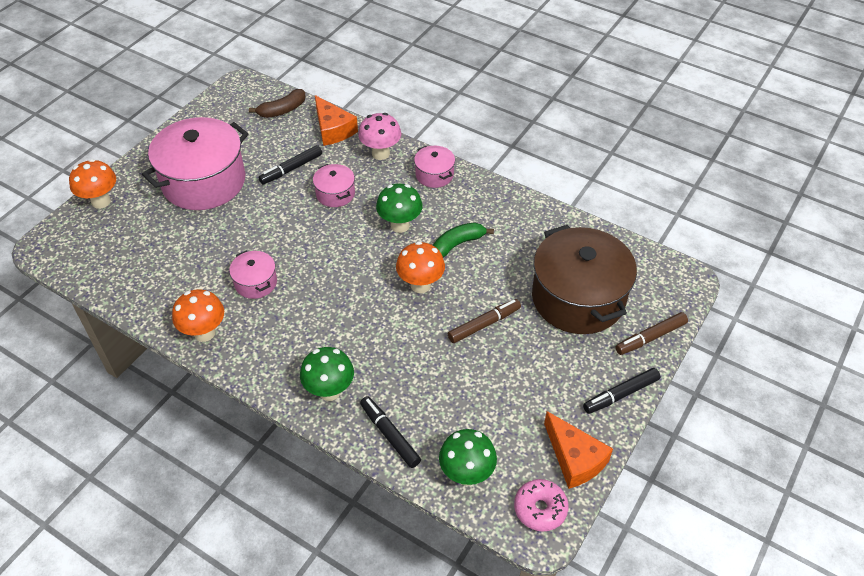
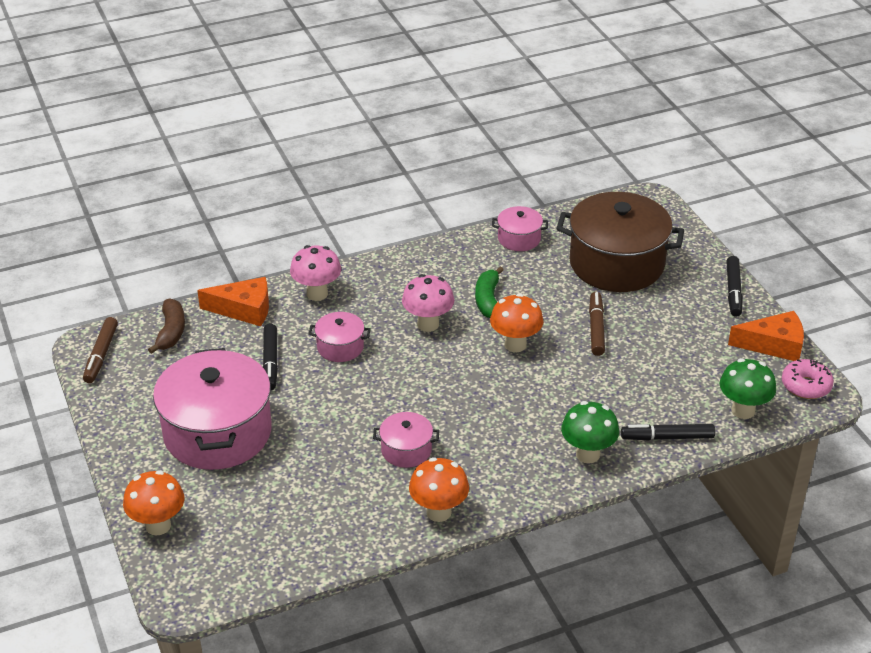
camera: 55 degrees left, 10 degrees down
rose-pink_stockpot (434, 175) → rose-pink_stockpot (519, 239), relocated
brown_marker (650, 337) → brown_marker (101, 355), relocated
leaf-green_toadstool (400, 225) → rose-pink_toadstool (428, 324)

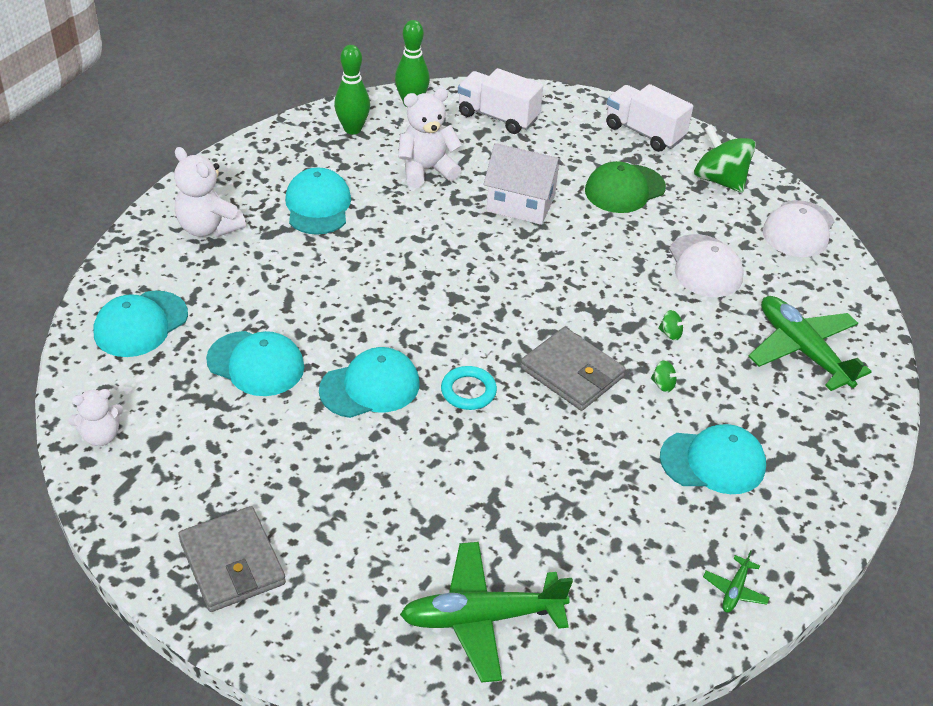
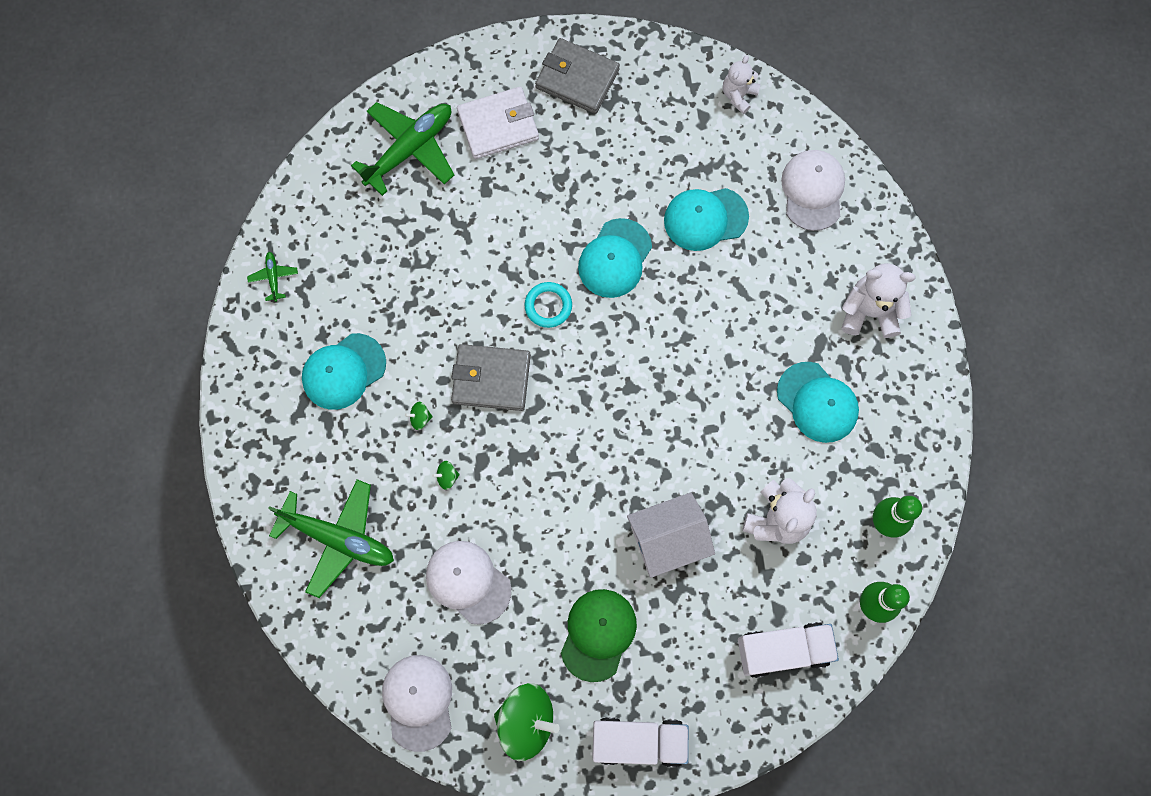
camera: 145 degrees right, 30 degrees up
- → white_card_wallet (498, 125)
turquoise_cap (140, 324) → white_cap (812, 190)

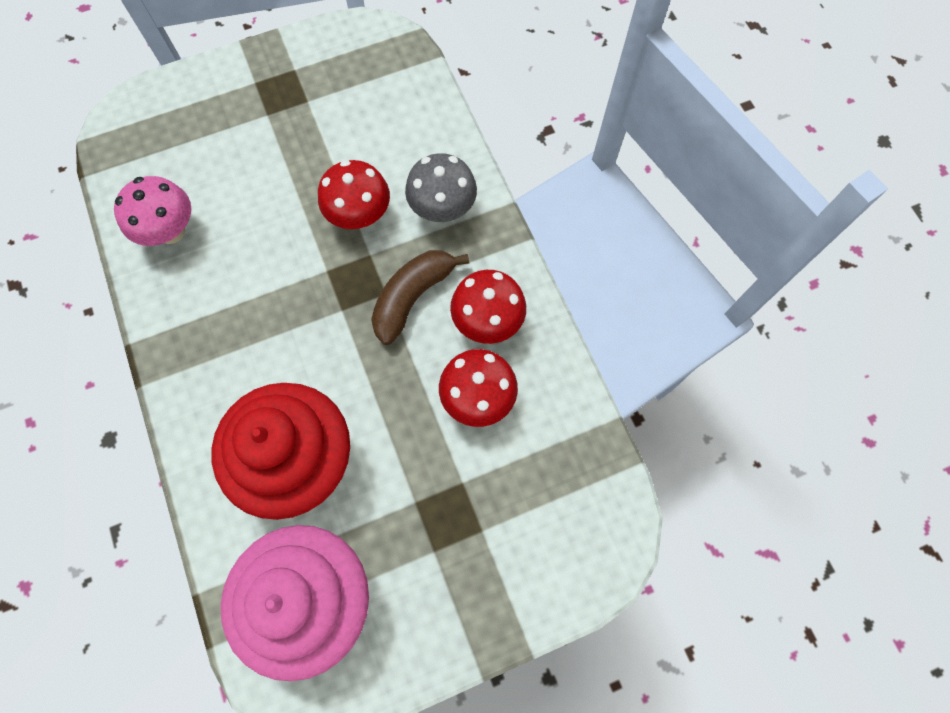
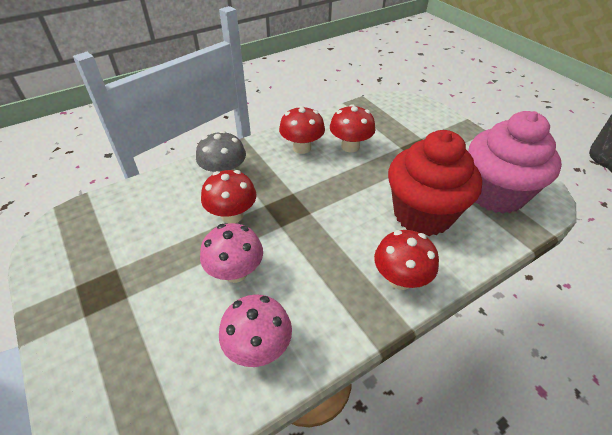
camera: 100 degrees left, 25 degrees down
brown_banana_fruit (412, 298) → -
- → rose-pink_toadstool (235, 272)
- → red_toadstool (400, 279)

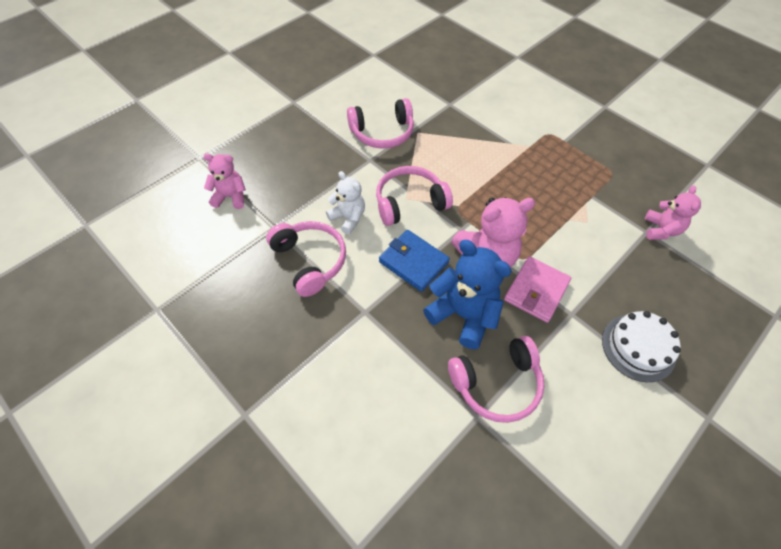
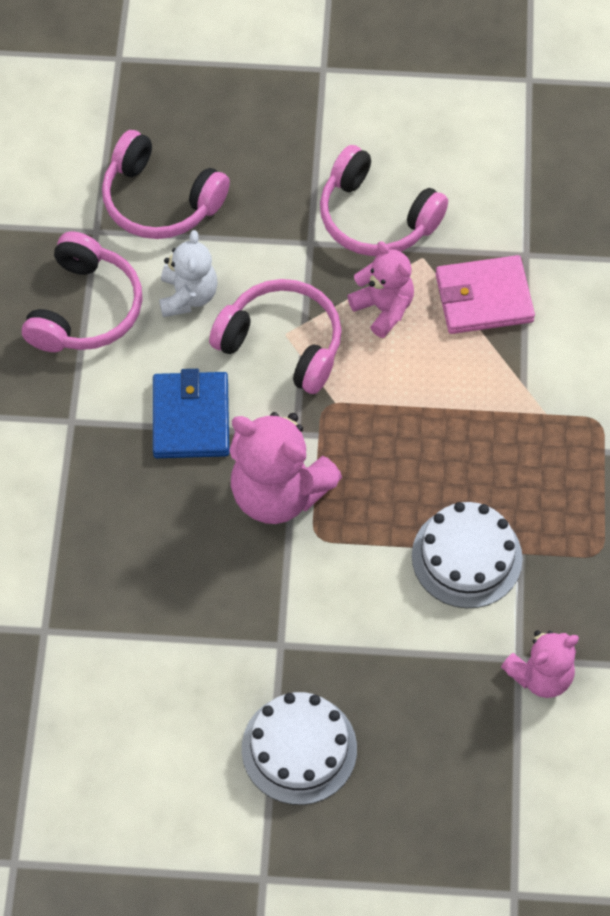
camera: 50 degrees right, 5 degrees up
blue_stuffed_bear (463, 315) → -
- → white_cake (466, 557)
rose-pink_stuffed_bear (230, 197) → rose-pink_stuffed_bear (383, 308), relocated
rose-pink_over-ear_headphones (496, 384) → rose-pink_over-ear_headphones (160, 200), relocated
rose-pink_card_wallet (536, 291) → rose-pink_card_wallet (484, 298), relocated

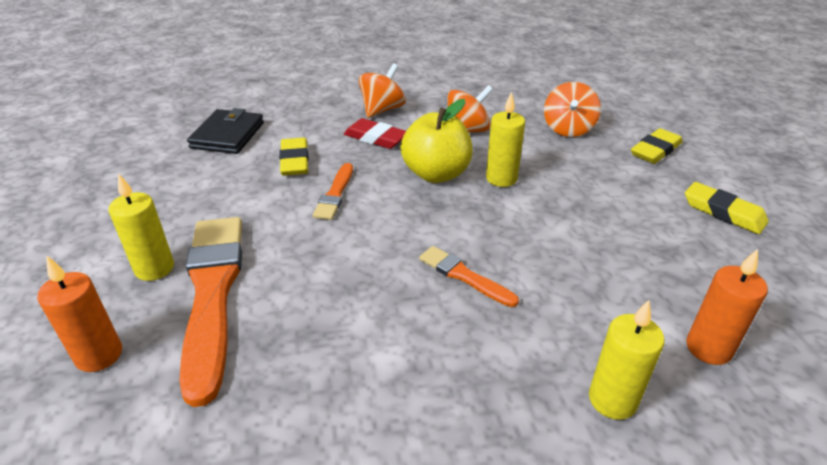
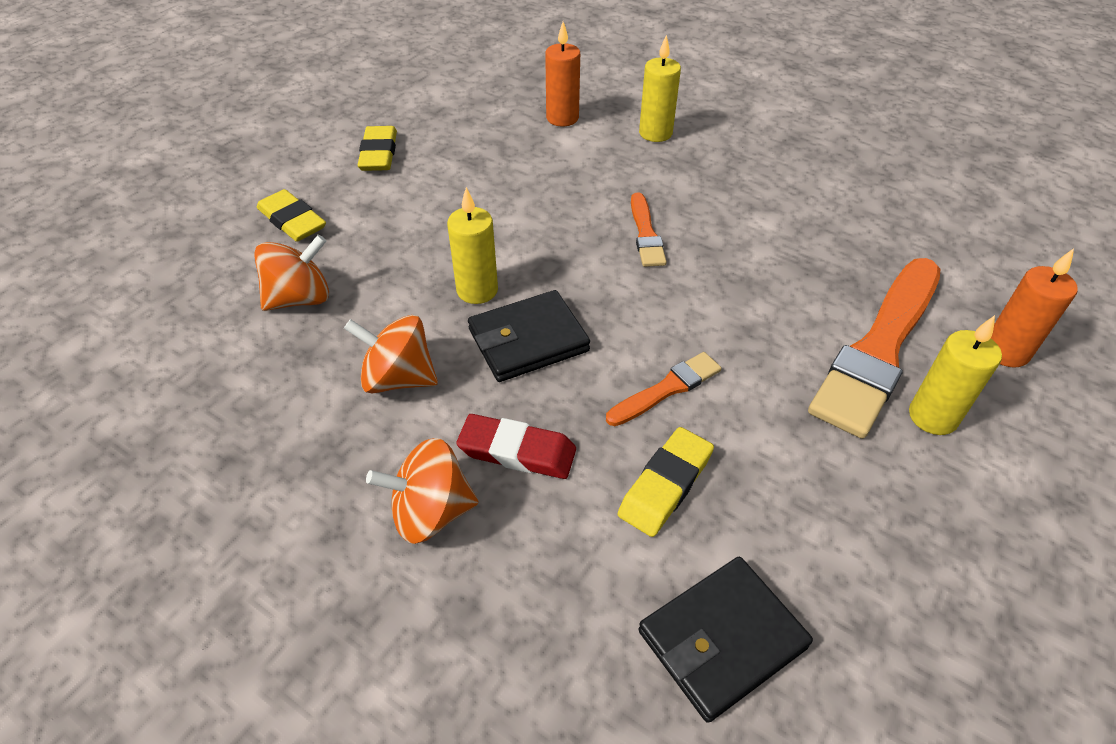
camera: 135 degrees left, 10 degrees up
bright_yellow_apple_fruit (436, 174) → ebony_card_wallet (528, 340)
red_pencil_eraser (376, 138) → red_pencil_eraser (517, 451), 60 degrees counterclockwise
bright_yellow_pencil_eraser (655, 150) → bright_yellow_pencil_eraser (292, 221), 45 degrees clockwise

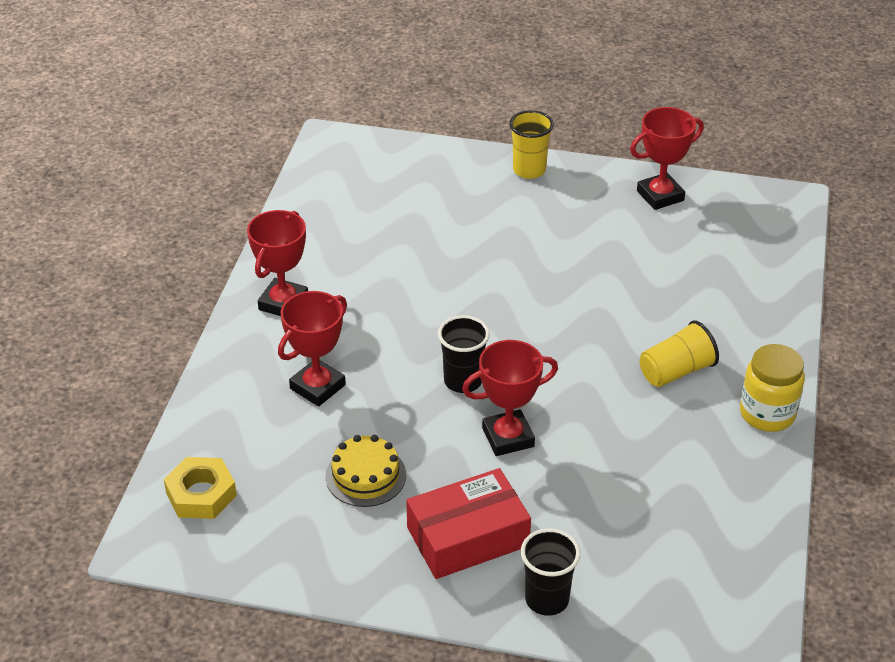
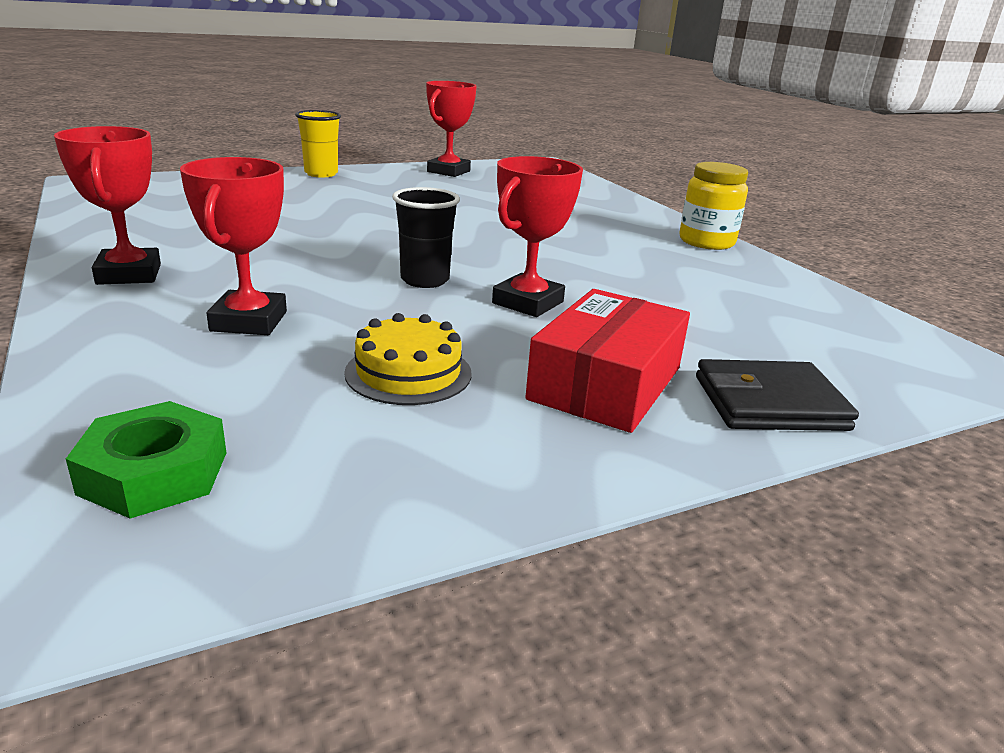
camera: 40 degrees left, 15 degrees down
bright_yellow_beaker (676, 371) → -
ebony_beaker (547, 599) → ebony_card_wallet (769, 403)
bright_yellow_hex_nut (201, 494) → leaf-green_hex_nut (154, 473)

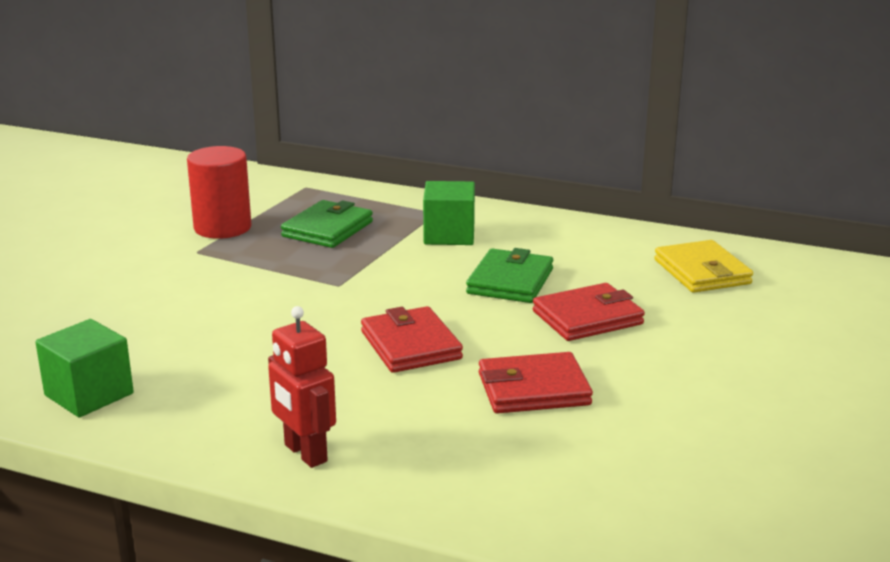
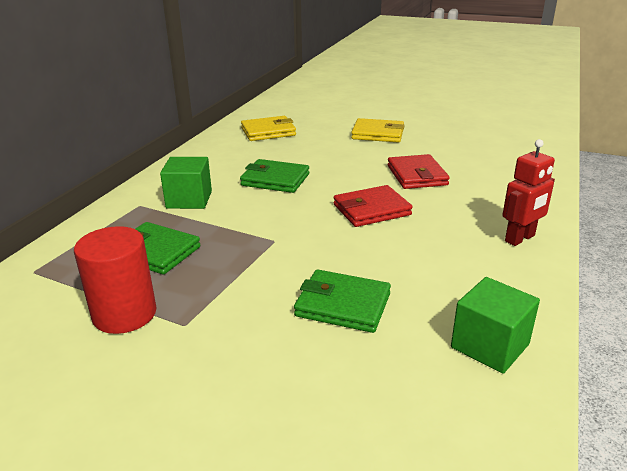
camera: 90 degrees left, 5 degrees up
red_card_wallet (587, 318) → -
- → leaf-green_card_wallet (343, 305)
- → bright_yellow_card_wallet (378, 134)

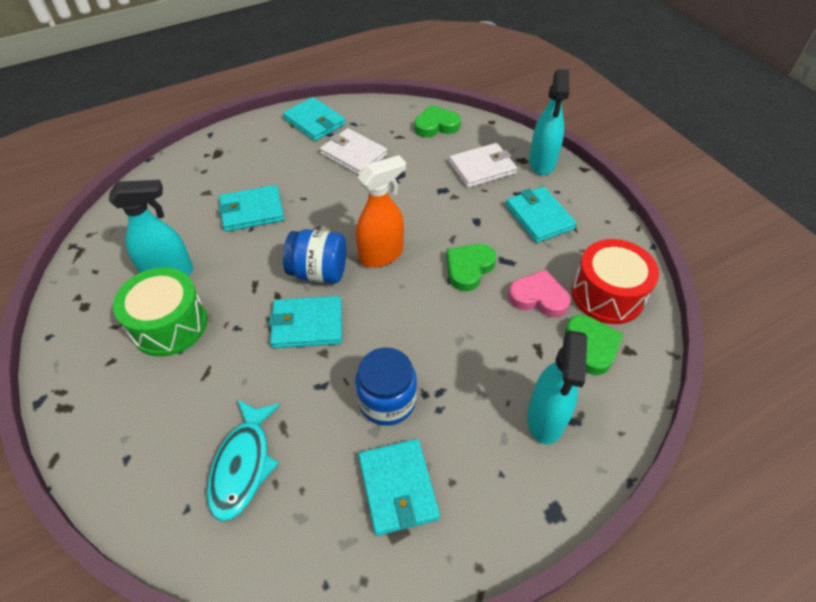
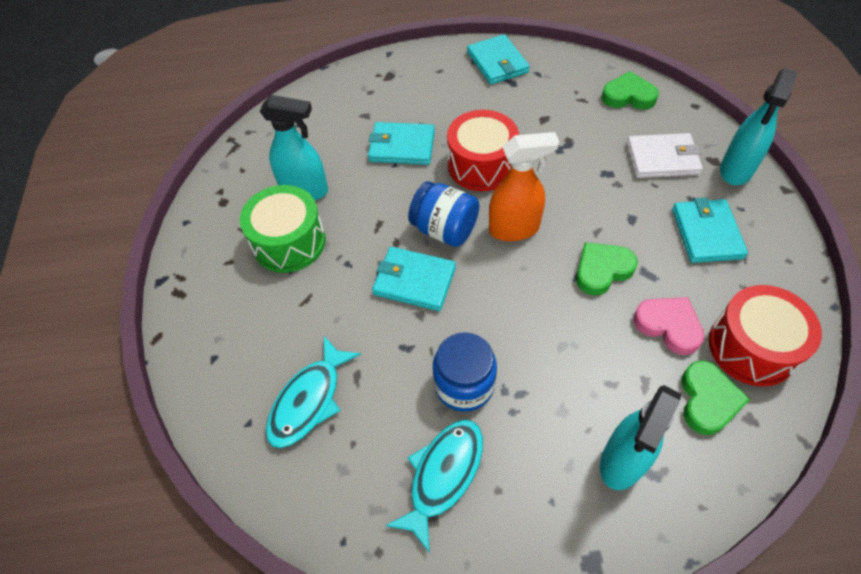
camera: 25 degrees right, 5 degrees up
white_card_wallet (353, 154) → -
- → red_snare_drum (481, 165)
turquoise_card_wallet (398, 488) → turquoise_fish (443, 476)

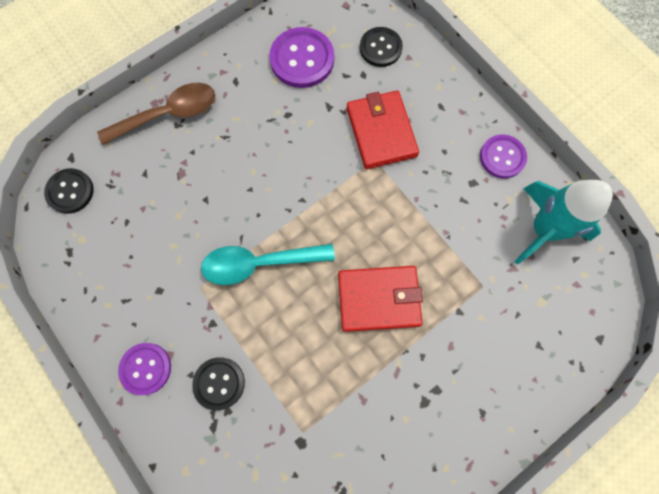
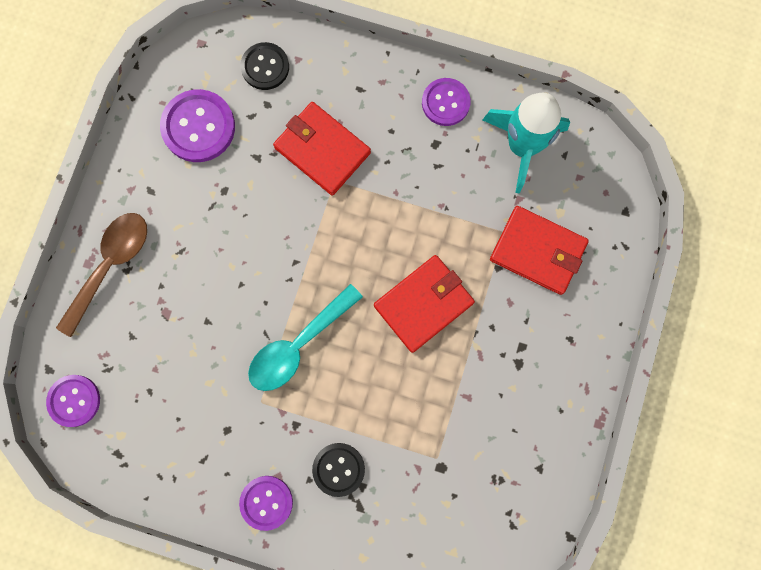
camera: 35 degrees left, 5 degrees up
- → red_card_wallet (538, 251)
ebony_shirt_button (70, 191) → violet_shirt_button (74, 400)

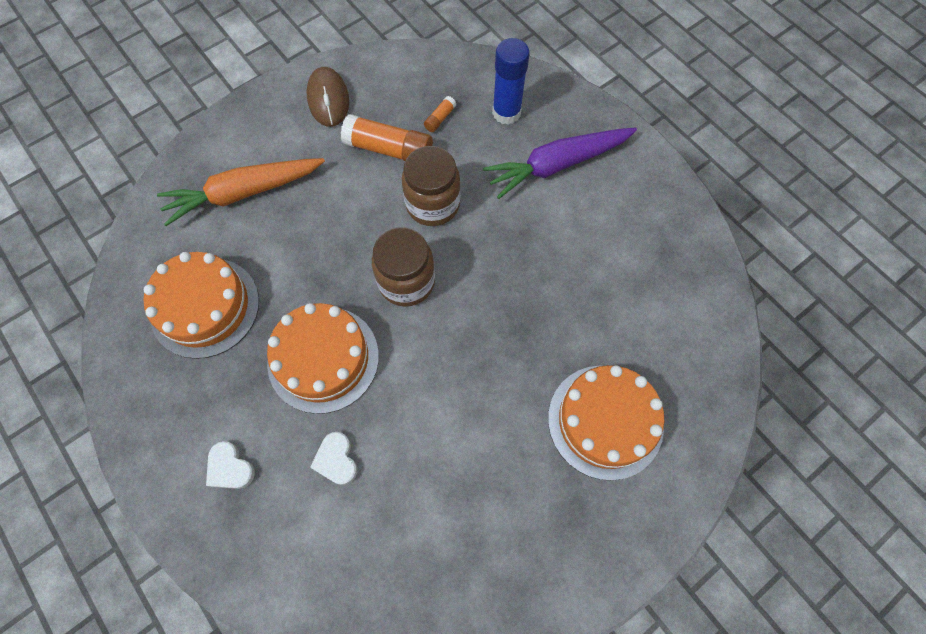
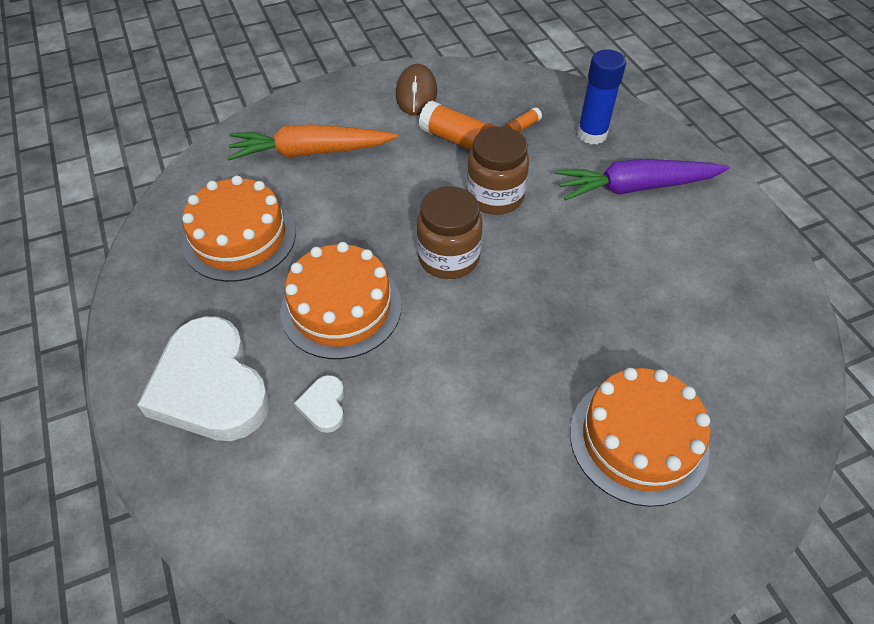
camera: 15 degrees right, 15 degrees down
white_heart_shape (230, 468) → white_heart_shape (211, 386), x2.38

